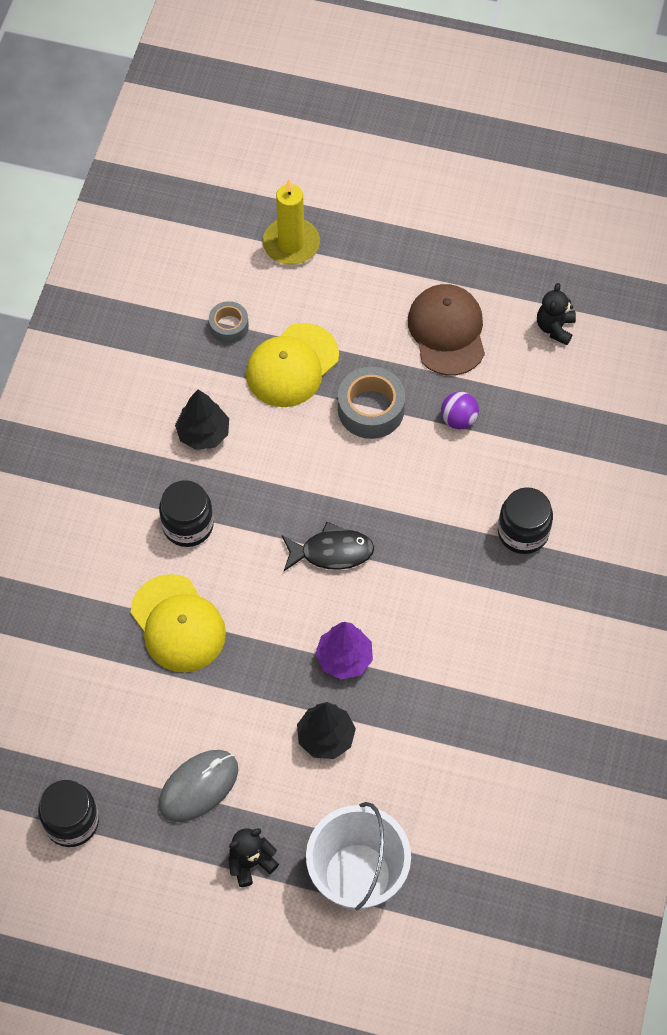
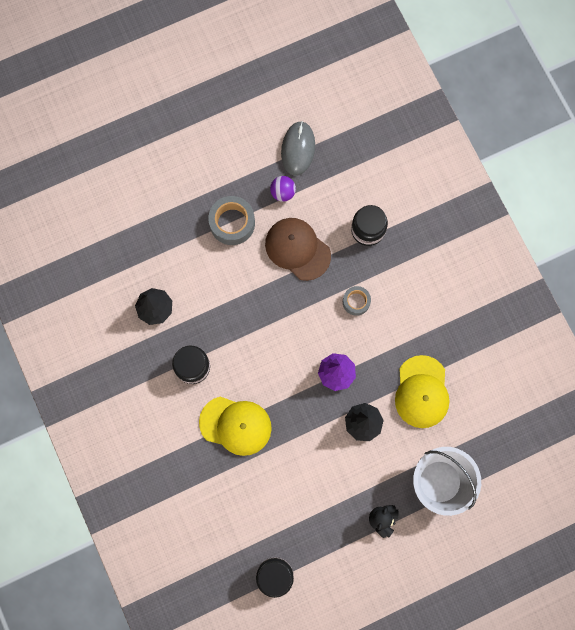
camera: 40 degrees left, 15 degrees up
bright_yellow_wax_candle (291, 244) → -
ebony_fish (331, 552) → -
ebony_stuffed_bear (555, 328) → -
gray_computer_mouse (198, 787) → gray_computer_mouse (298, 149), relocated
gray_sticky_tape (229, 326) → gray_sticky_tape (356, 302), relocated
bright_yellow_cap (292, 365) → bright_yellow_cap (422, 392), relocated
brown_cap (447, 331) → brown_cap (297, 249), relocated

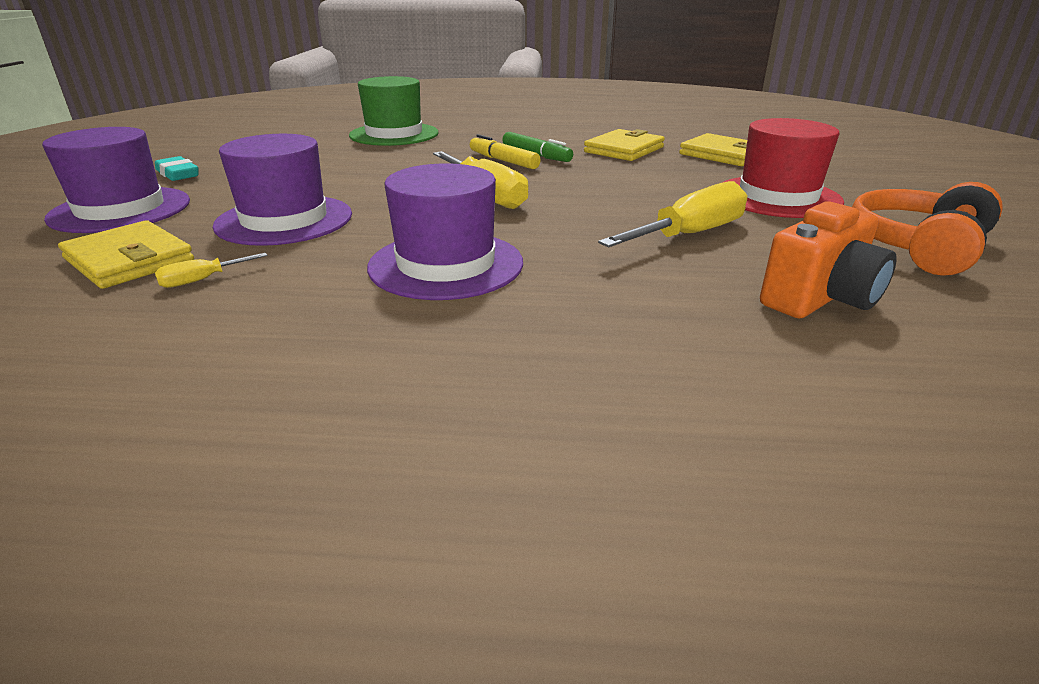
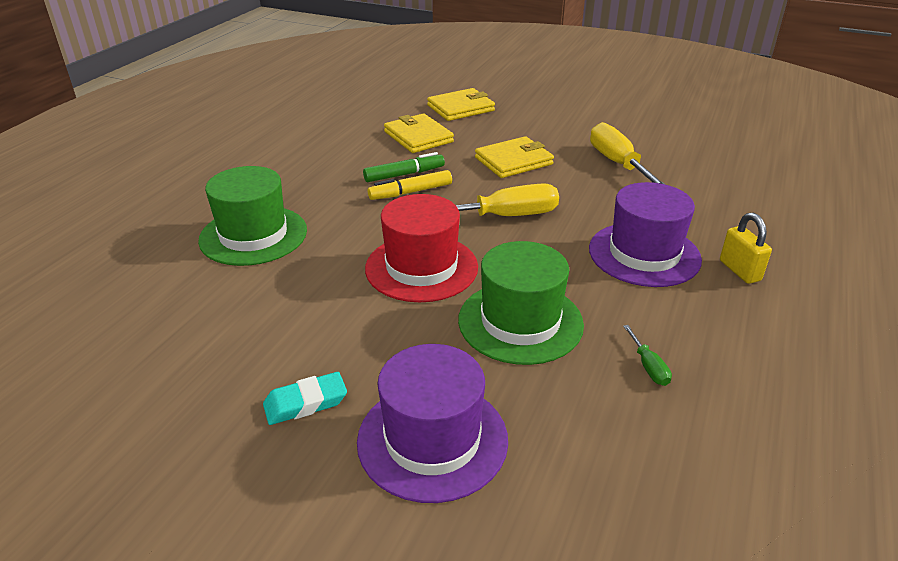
camera: 70 degrees left, 5 degrees up
orange_camera (820, 298) → -
orange_over-ear_headphones (918, 247) → -
- → bright_yellow_padlock (739, 271)
bright_yellow_card_wallet (129, 260) → bright_yellow_card_wallet (513, 161), relocated
red_tall_hat (777, 197) → red_tall_hat (421, 267), relocated
bright_yellow_flat_screwdriver (202, 280) → leaf-green_flat_screwdriver (648, 367)
violet_tall_hat (284, 220) → leaf-green_tall_hat (520, 322)

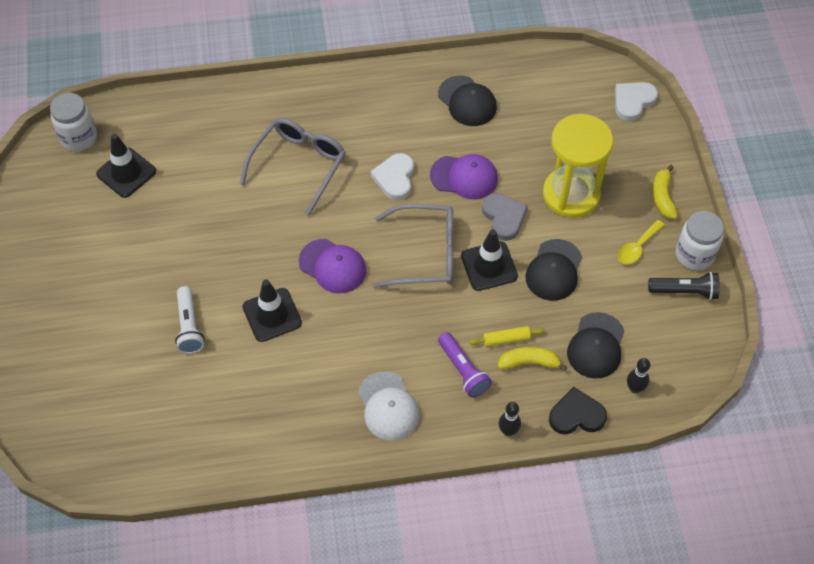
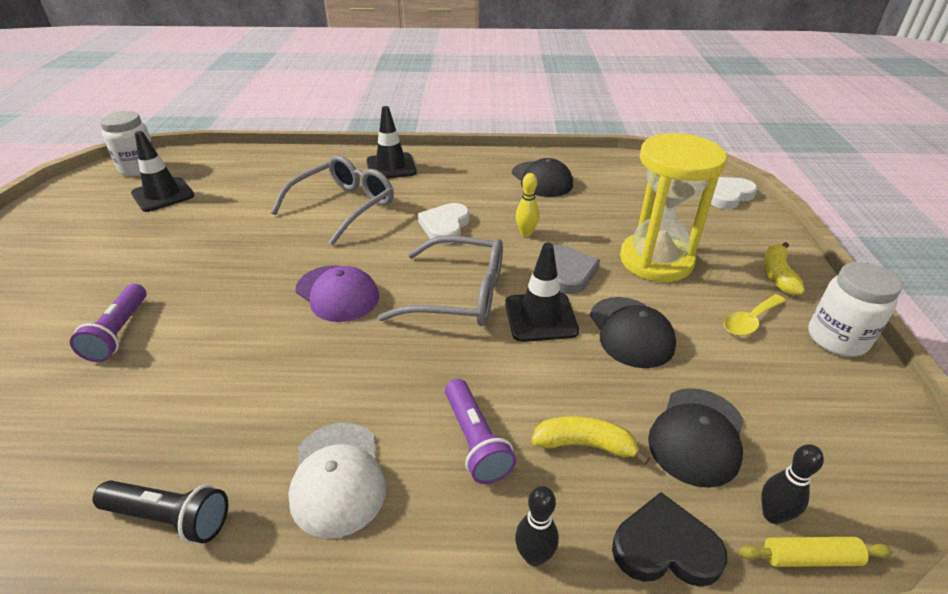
camera: 10 degrees right, 20 degrees down
ebony_safety_cone (272, 315) → ebony_safety_cone (391, 167), relocated
bright_yellow_dough_roller (506, 339) → bright_yellow_dough_roller (810, 558), relocated
ebony_pocket_torch (684, 291) → ebony_pocket_torch (169, 517), relocated
violet_cap (464, 177) → bright_yellow_bowling_pin (526, 233)
white_pocket_torch (189, 326) → violet_pocket_torch (119, 332)
ebony_cap (554, 270) → ebony_cap (631, 332), 45 degrees counterclockwise

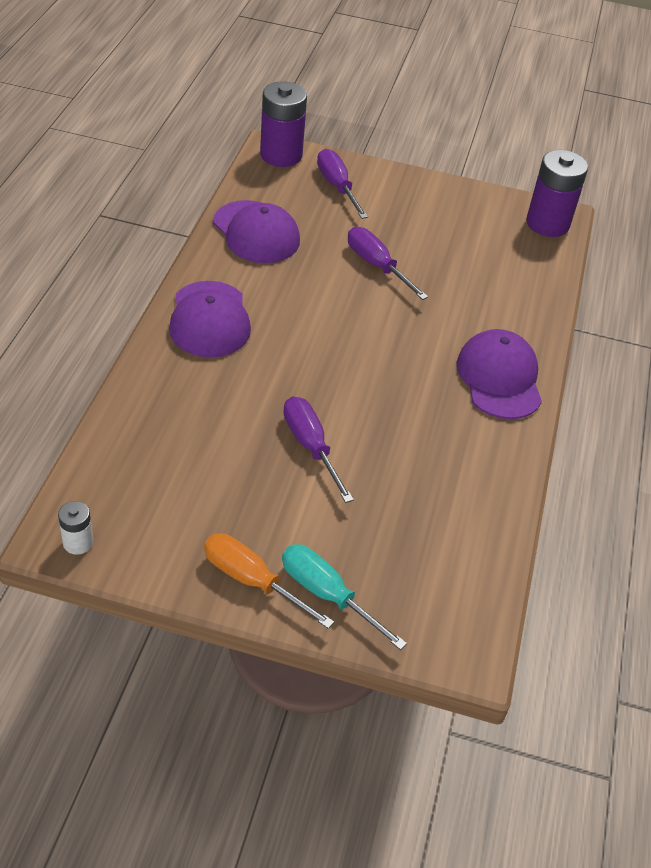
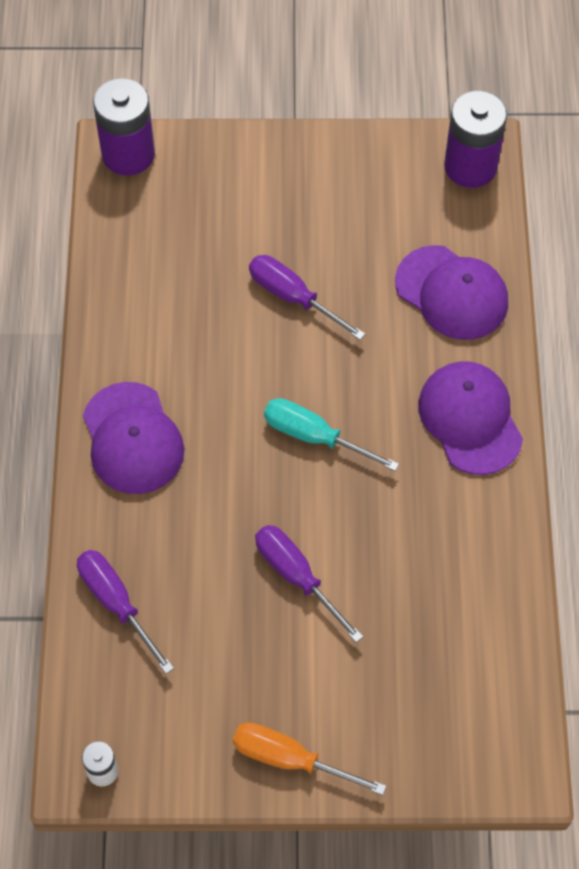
camera: 10 degrees left, 15 degrees up
violet_cap (256, 232) → violet_cap (452, 293), relocated
turquoise_flat_screwdriver (327, 595) → turquoise_flat_screwdriver (314, 437), relocated
violet_flat_screwdriver (337, 187) → violet_flat_screwdriver (116, 603), relocated

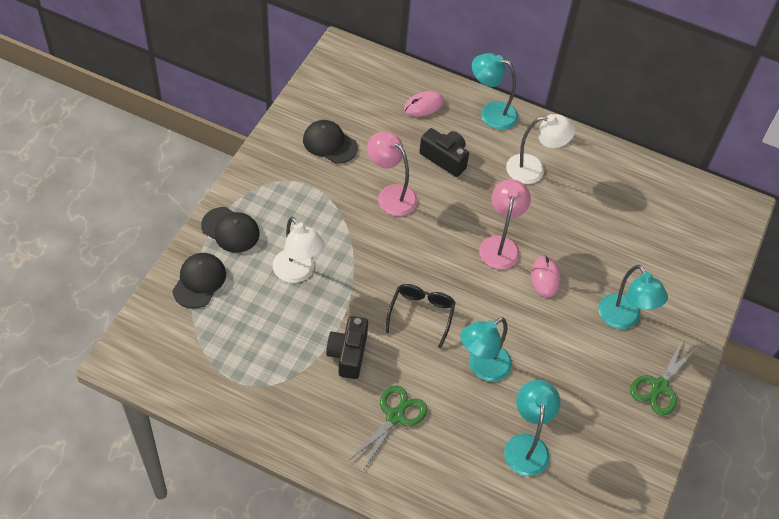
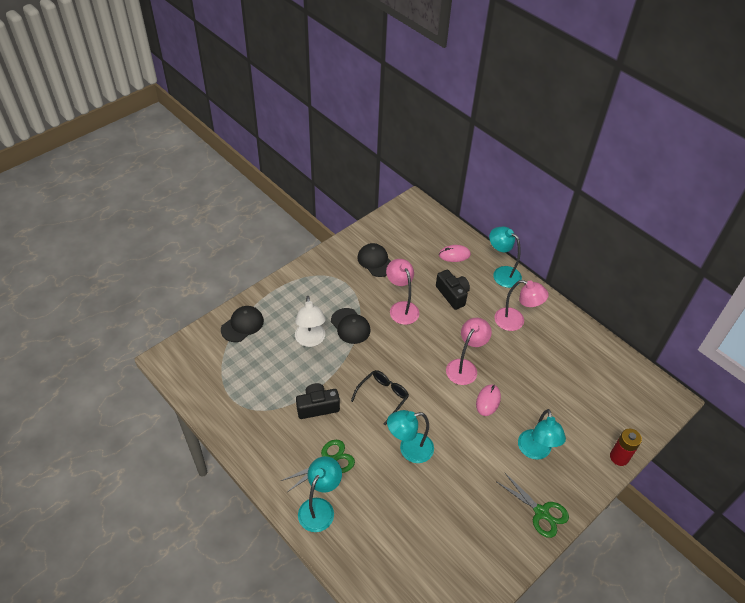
camera: 25 degrees right, 5 degrees down
- → red_battery (619, 457)
ebony_cap (230, 230) → ebony_cap (350, 326), relocated
turquoise_reading_lamp (526, 445) → turquoise_reading_lamp (320, 508), relocated
white_reading_lamp (534, 169) → rose-pink_reading_lamp (515, 321)
ebony_camera (348, 354) → ebony_camera (317, 407), 45 degrees clockwise
leaf-green_pair_of_scissors (659, 387) → leaf-green_pair_of_scissors (541, 512), 105 degrees counterclockwise

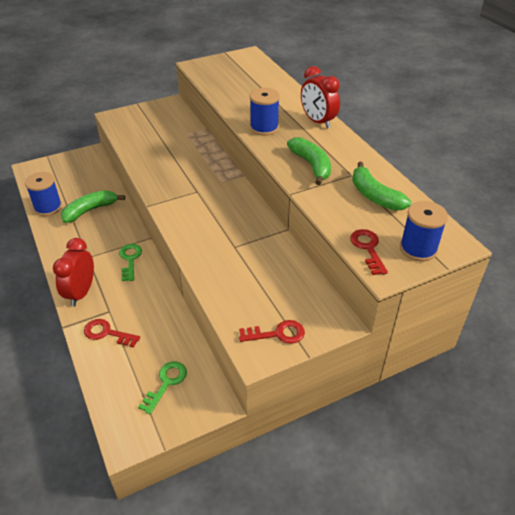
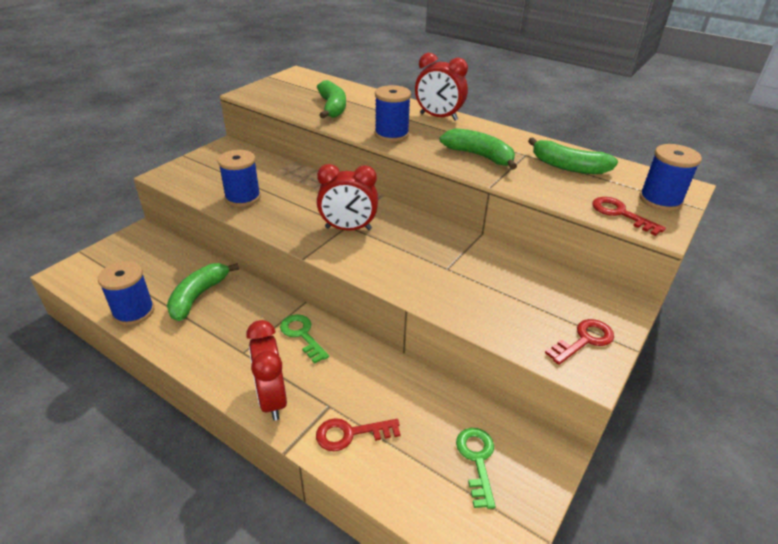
camera: 30 degrees left, 5 degrees down
- → blue_spool (243, 198)
- → leaf-green_banana_fruit (332, 107)
- → red_bedside_clock (348, 228)

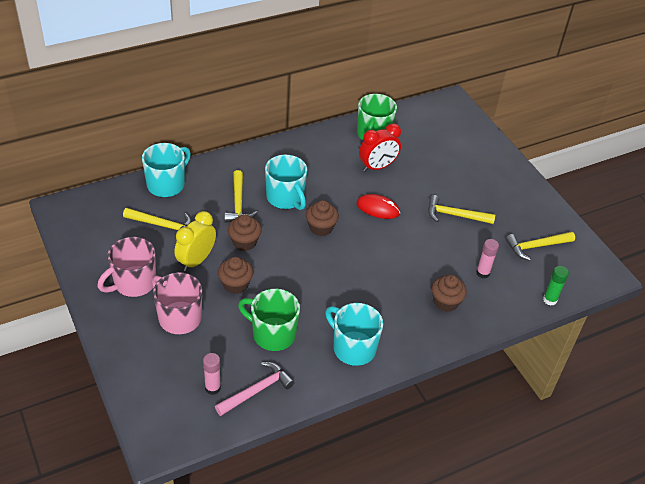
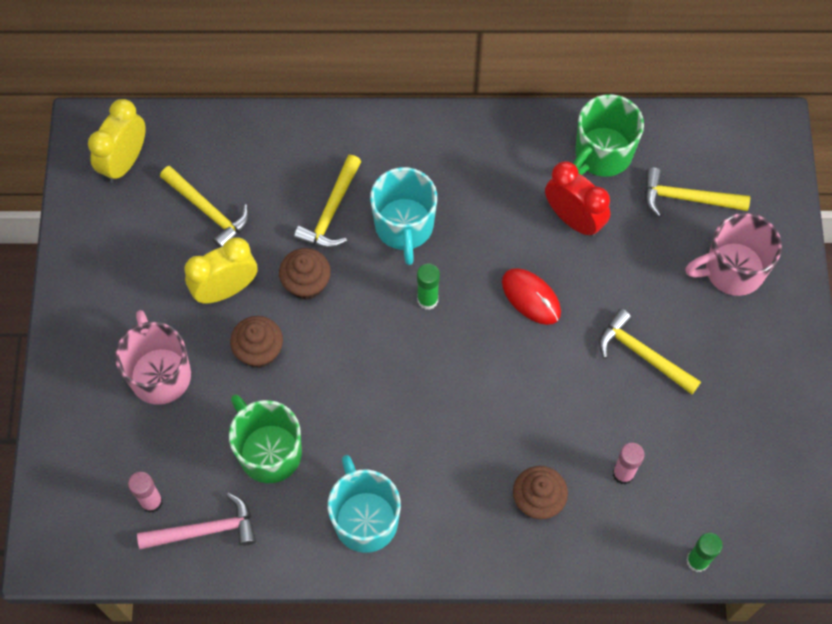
camera: 30 degrees right, 20 degrees up
turquoise_tea_mug (167, 184) → -
- → bright_yellow_bedside_clock (125, 162)
rose-pink_tea_mug (133, 283) → rose-pink_tea_mug (732, 270), relocated
bright_yellow_hammer (536, 246) → bright_yellow_hammer (687, 198), relocated
brown_muffin (321, 228) → leaf-green_glue (427, 300)
red_bedside_clock (377, 167) → red_bedside_clock (573, 219), 135 degrees counterclockwise

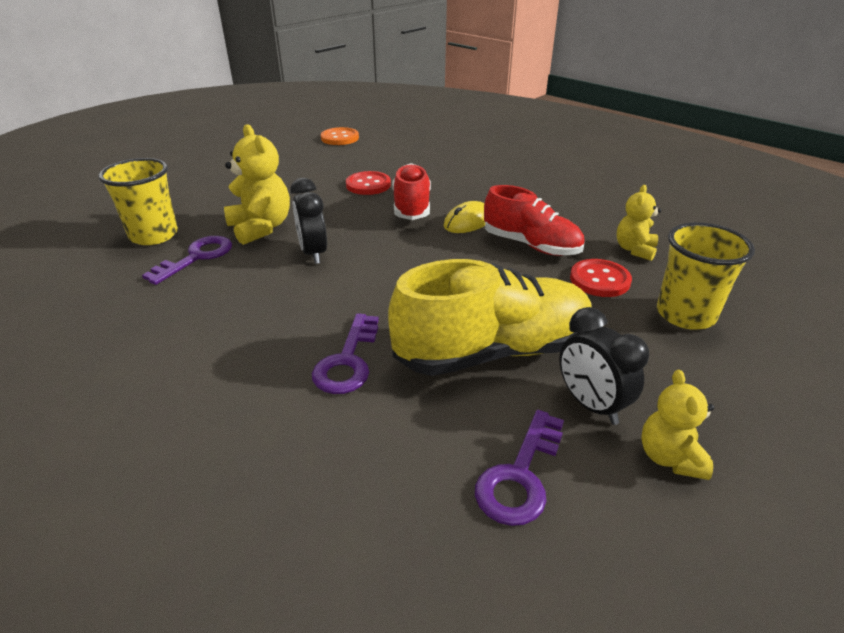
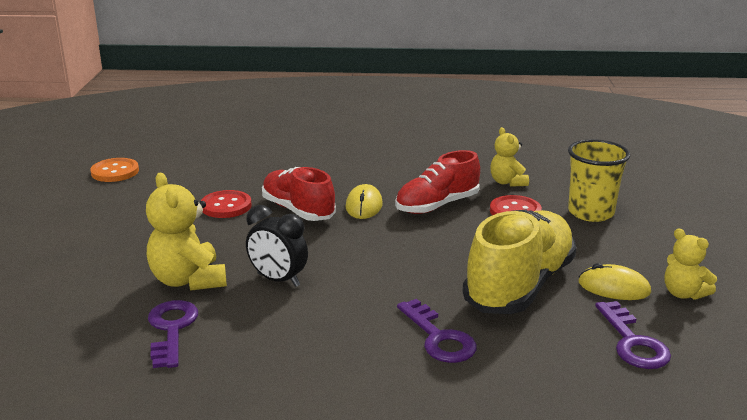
camera: 40 degrees left, 10 degrees down
bright_yellow_beaker (154, 235) → -
ebony_bedside_clock (591, 405) → bright_yellow_computer_mouse (614, 287)
bright_yellow_stuffed_bear (261, 228) → bright_yellow_stuffed_bear (188, 280), 135 degrees counterclockwise
red_sneaker (531, 245) → red_sneaker (437, 205), 150 degrees clockwise

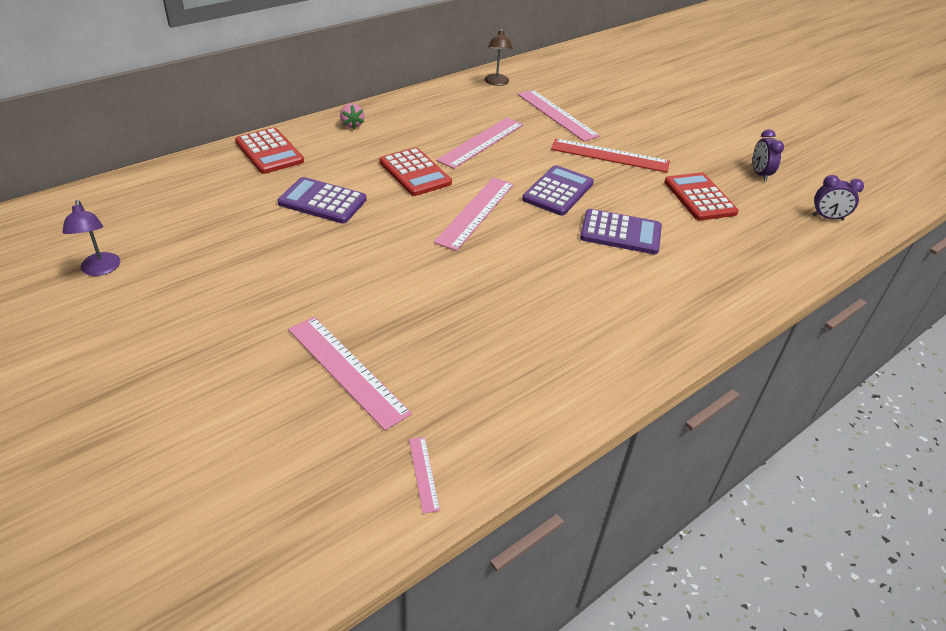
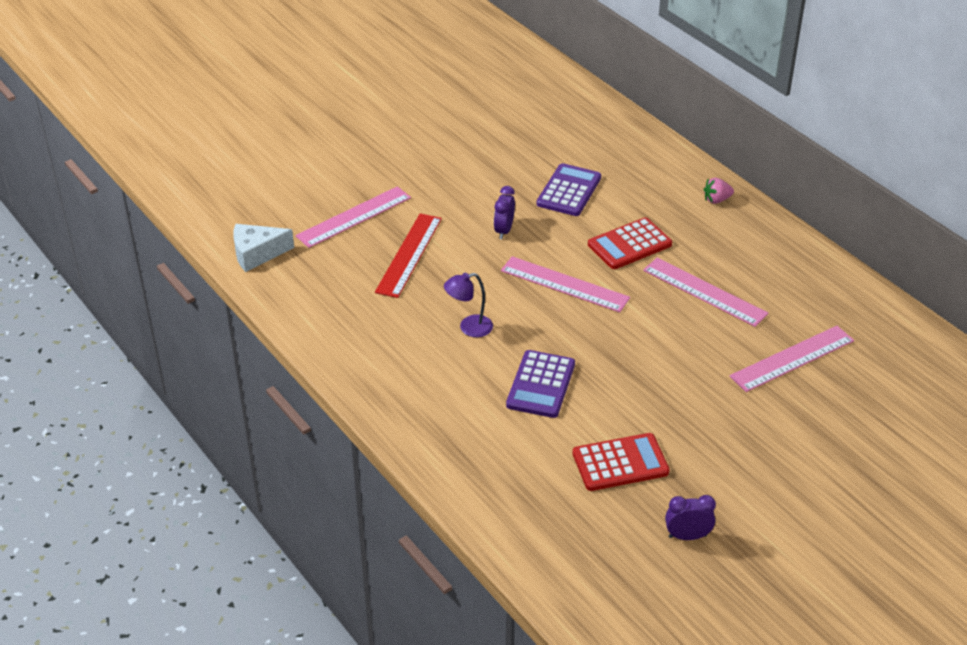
camera: 95 degrees right, 0 degrees up
red_pocket_calculator (269, 152) → -
brown_reading_lamp (496, 83) → -
violet_pocket_calculator (558, 191) → -
violet_reading_lamp (100, 270) → violet_reading_lamp (469, 328), relocated
red_straightedge (609, 155) → red_straightedge (409, 255), relocated
violet_bedside_clock (827, 218) → violet_bedside_clock (504, 230), relocated
rose-pink_straightedge (423, 473) → white_cheese_wedge (257, 254)

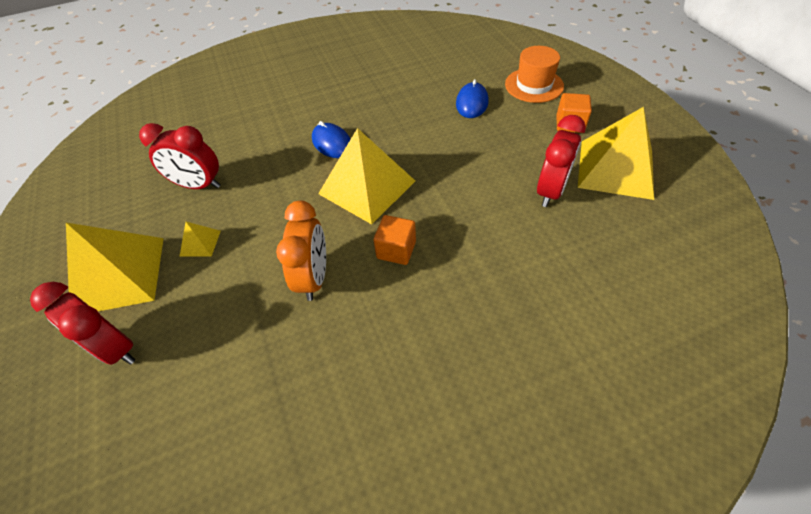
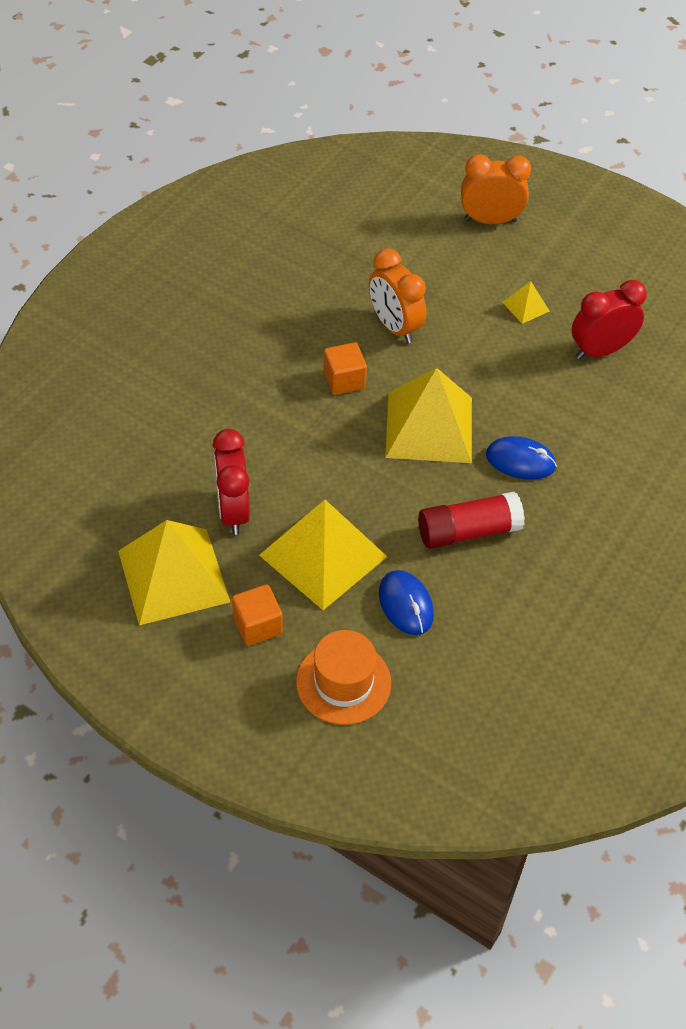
camera: 140 degrees right, 0 degrees up
- → red_glue (468, 531)
bright_yellow_solid_pyramid (119, 275) → bright_yellow_solid_pyramid (323, 555), relocated
red_bedside_clock (116, 348) → orange_bedside_clock (490, 220)

